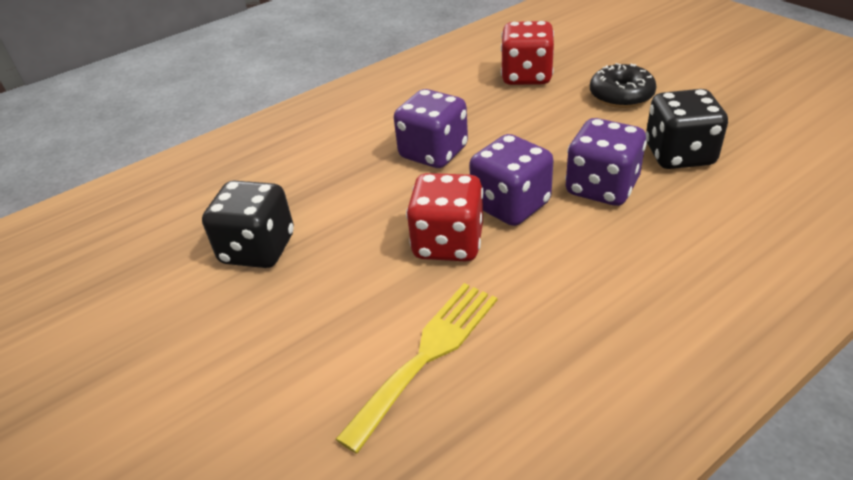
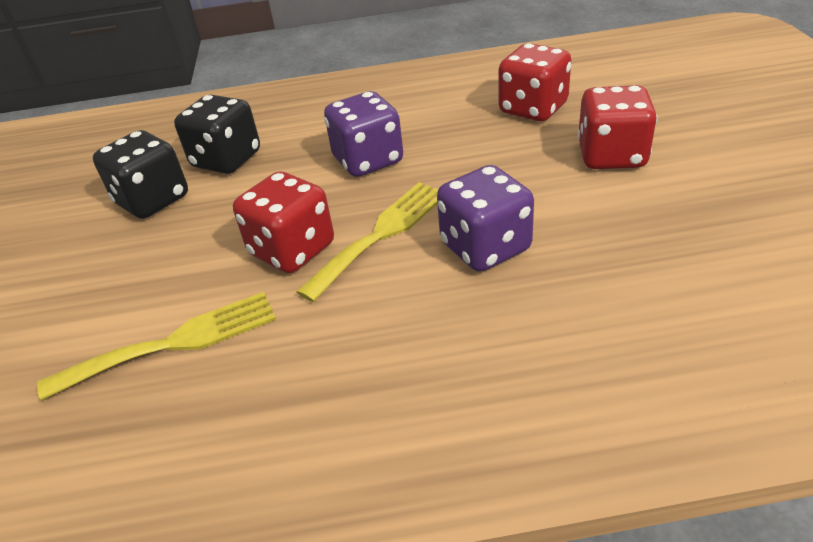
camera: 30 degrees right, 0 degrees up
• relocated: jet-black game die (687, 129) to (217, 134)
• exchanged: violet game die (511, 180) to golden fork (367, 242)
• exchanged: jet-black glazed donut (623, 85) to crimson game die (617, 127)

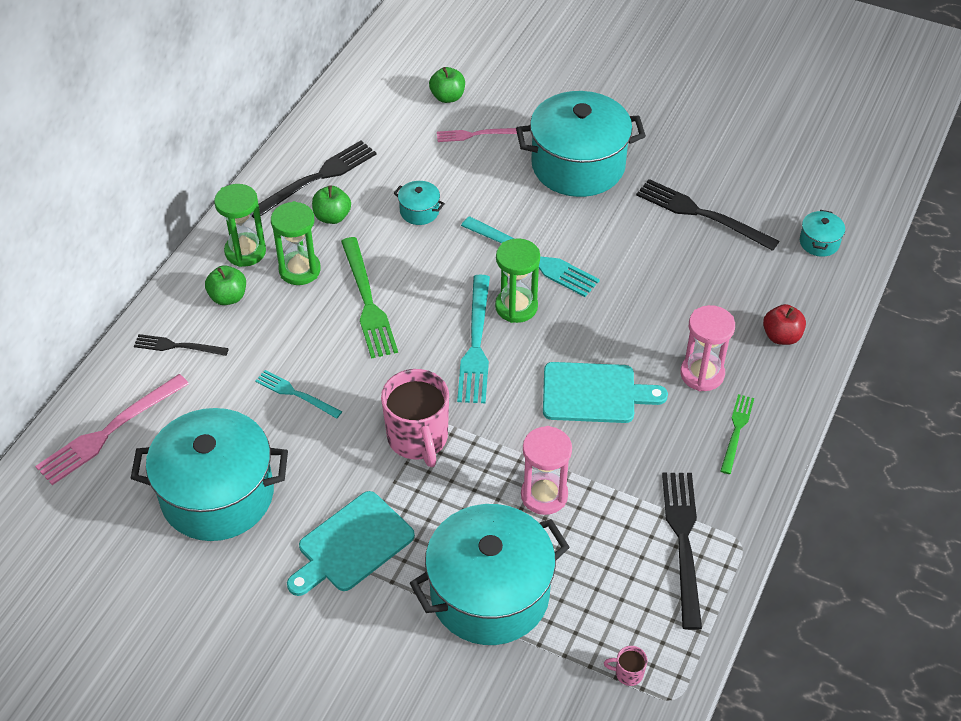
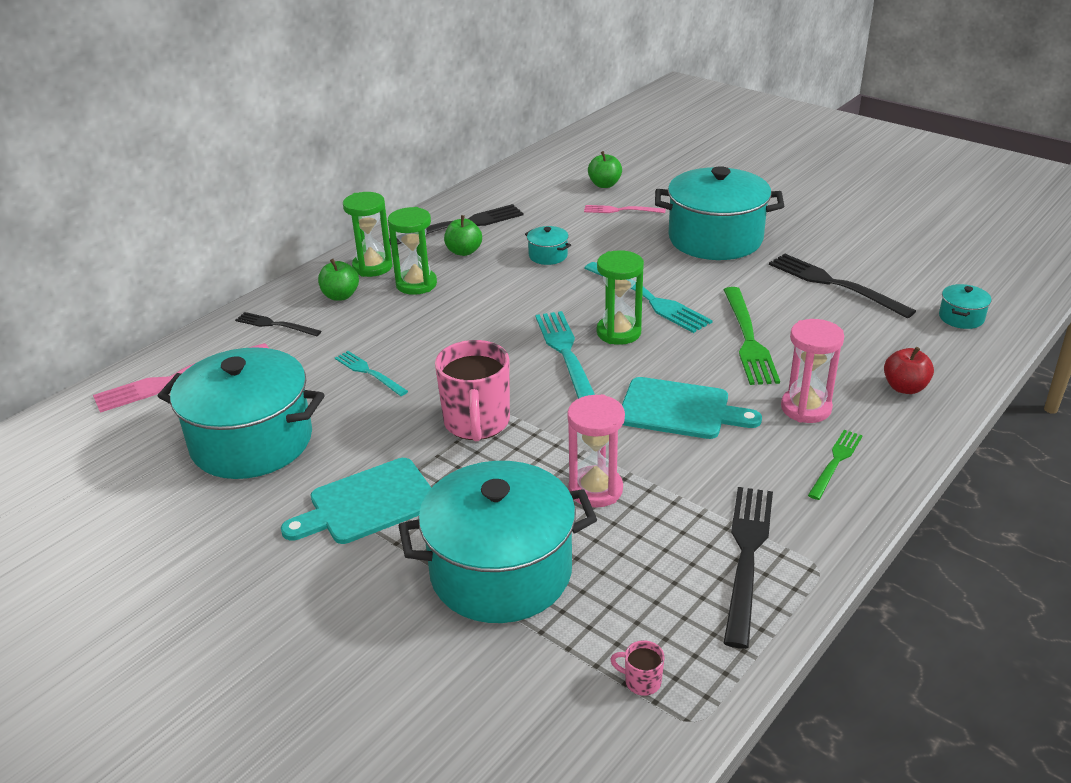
camera: 15 degrees right, 15 degrees down
• spun: turquoise fork (473, 339) = (565, 355) 150 degrees clockwise
• relocated: leaf-green fork (369, 298) to (752, 336)

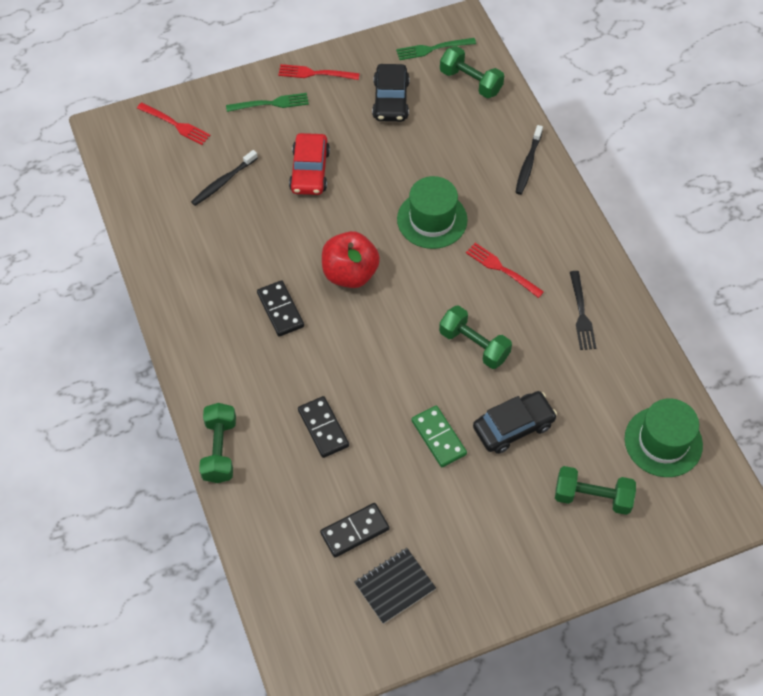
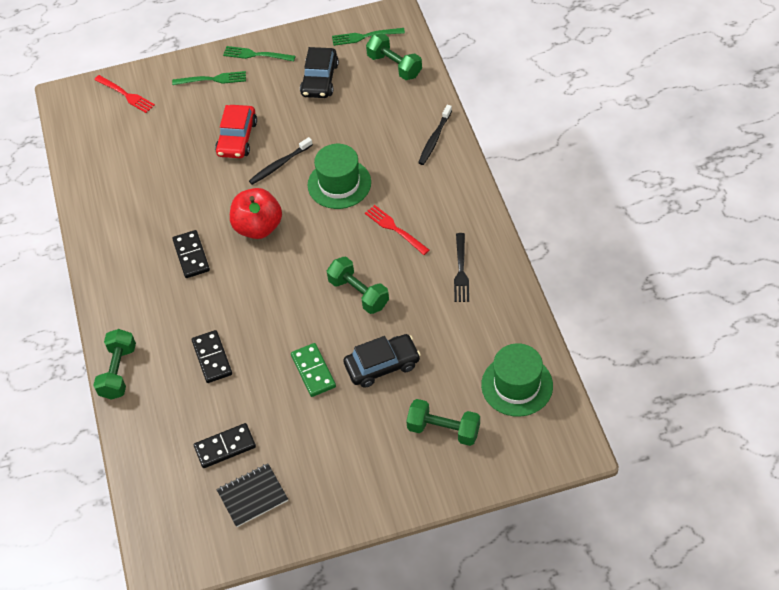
camera: 10 degrees right, 5 degrees down
• colour: crimson fork (319, 72) to leaf-green fork (259, 53)
• relocated: jet-black dental brush (224, 178) to (281, 161)

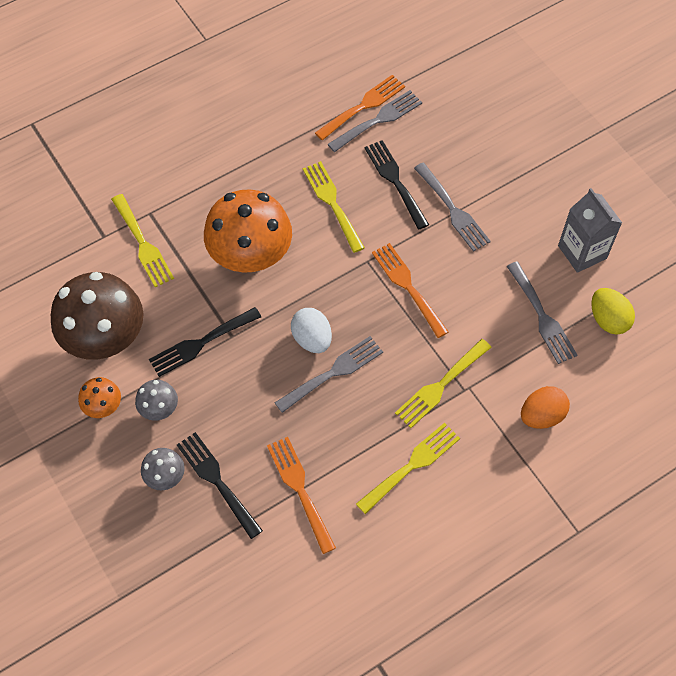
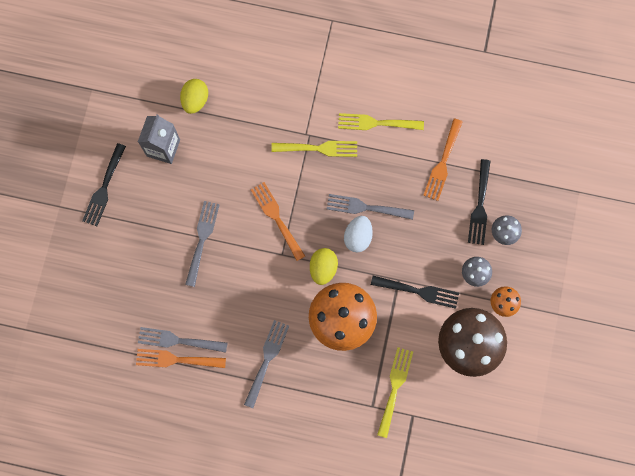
camera: 135 degrees left, 15 degrees up
• relocated: jet-black fork (397, 185) to (104, 184)
• relocated: gray fork (542, 313) to (266, 364)
• spun: bright orange fork (410, 290) = (278, 221) 135 degrees clockwise
• appeared: golden egg shape (324, 266)
• missing: golden fork (334, 207)
• missing: bright orange egg shape (545, 407)

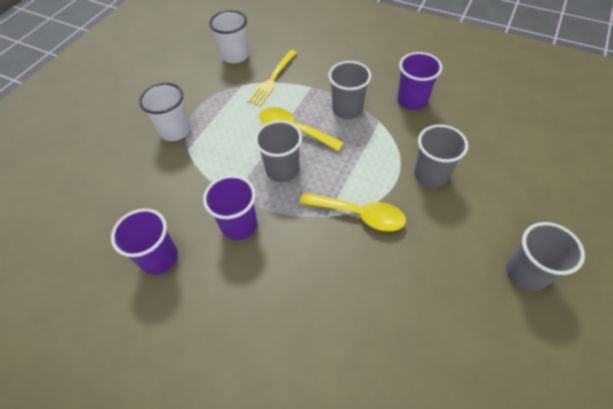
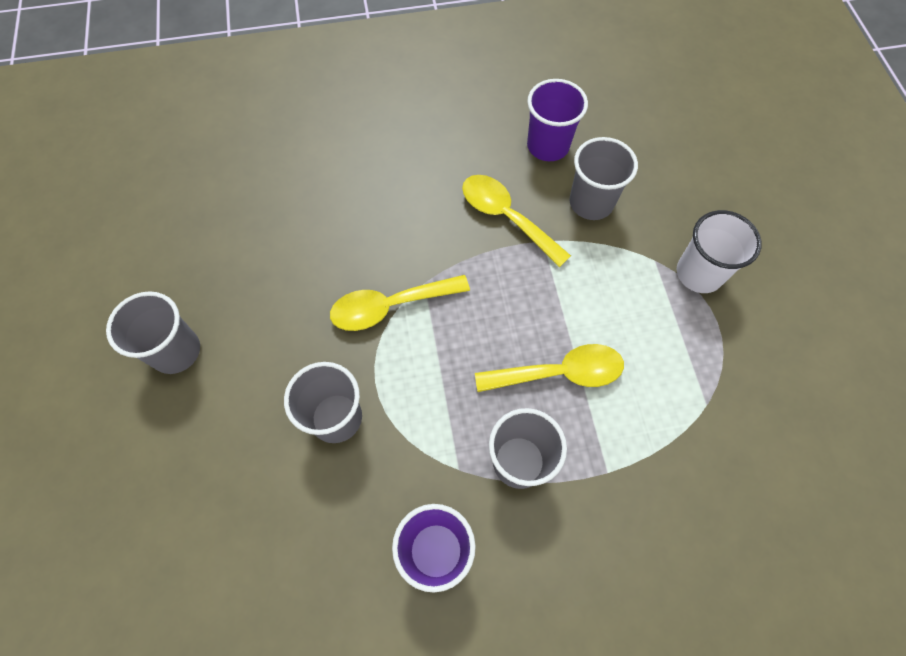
camera: 140 degrees right, 10 degrees up
• exchanged: violet beaker (230, 207) to golden spoon (516, 221)
• relocated: gray beaker (278, 151) to (603, 178)
• missing: pure white beaker (229, 37)
• missing: golden fork (272, 78)

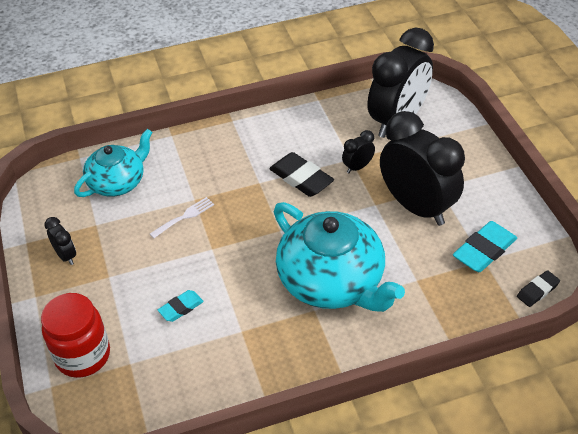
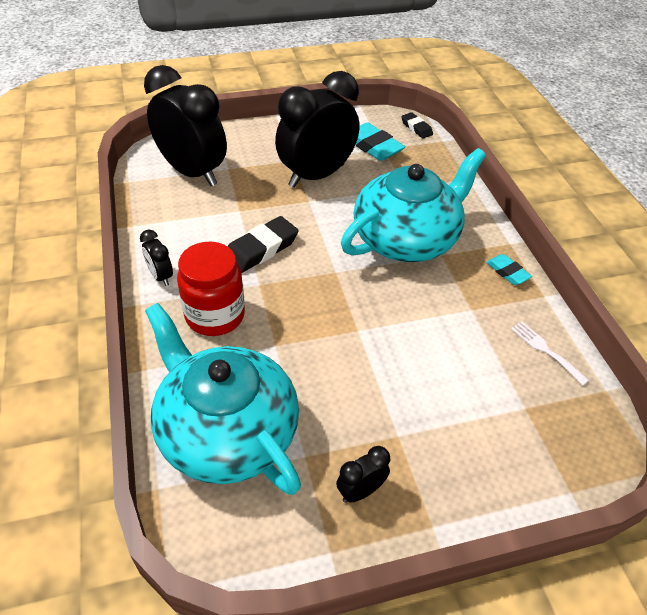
camera: 90 degrees left, 0 degrees up
• relocated: jet-black clock (358, 151) to (156, 258)
• size: turquoise teapot (113, 163) = (223, 399) x1.62
• relocated: crimson jam jar (75, 335) to (211, 289)
• relocated: turquoise eraser (181, 306) to (509, 269)
• relocated: pure white fork (182, 217) to (550, 353)

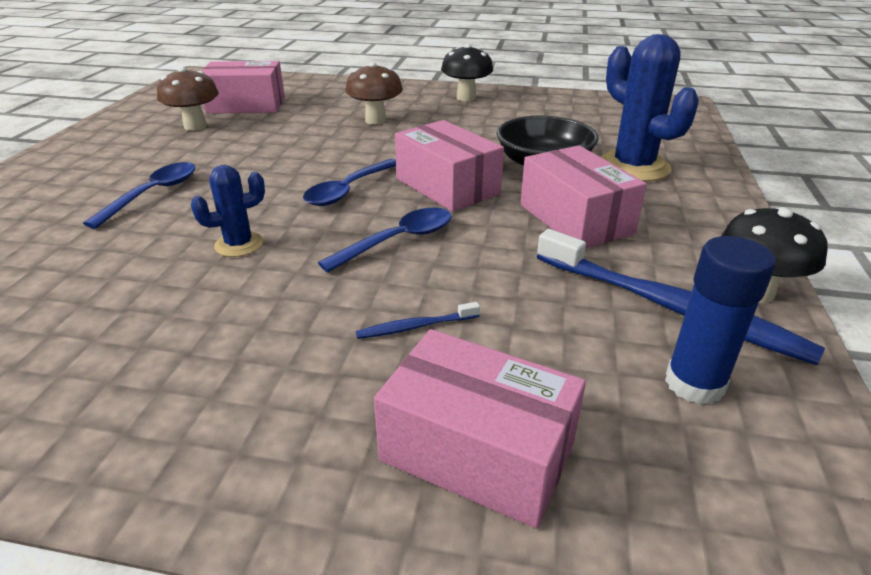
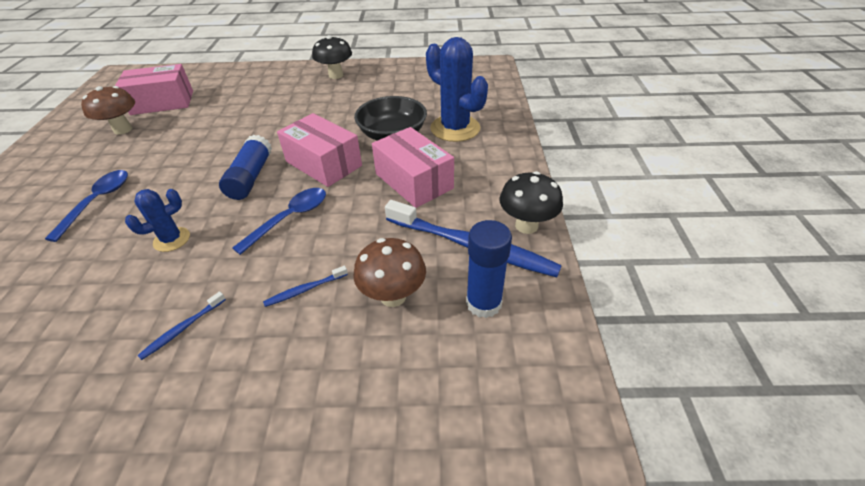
camera: 10 degrees left, 10 degrees up
• appeared: blue dental brush (181, 325)
• exchanged: blue spoon (349, 182) to blue glue (245, 167)
• relocated: brown fungus (374, 93) to (389, 272)
• missing: rosy box (480, 429)

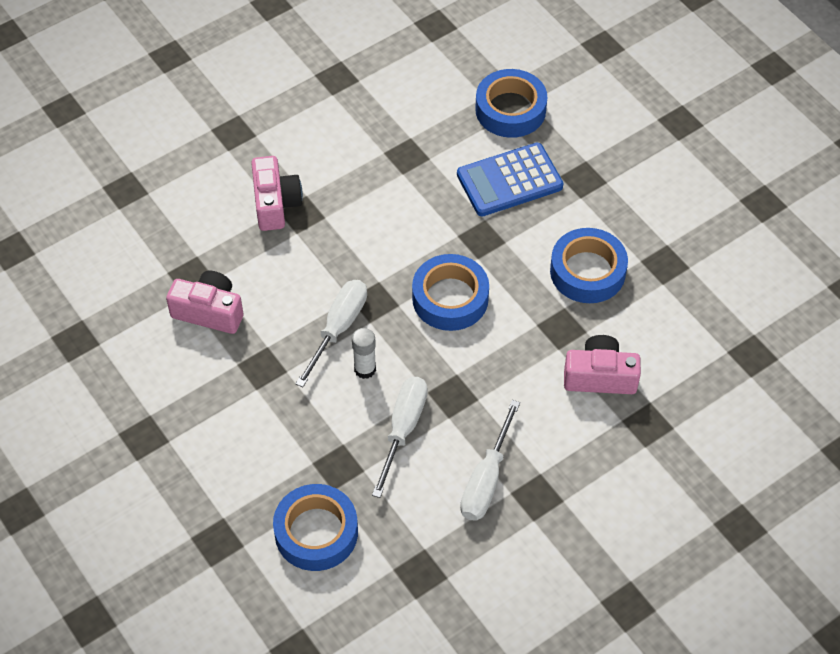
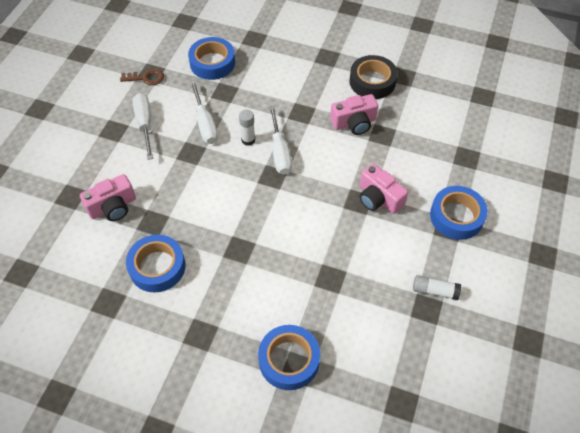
camera: 145 degrees right, 0 degrees up
• appeared: brown latchkey (142, 77)
• appeared: jet-black tape (373, 77)
• appeared: pure white glue (437, 287)
• relocated: blue tape (450, 292) to (459, 213)
• missing: blue adding machine (510, 179)

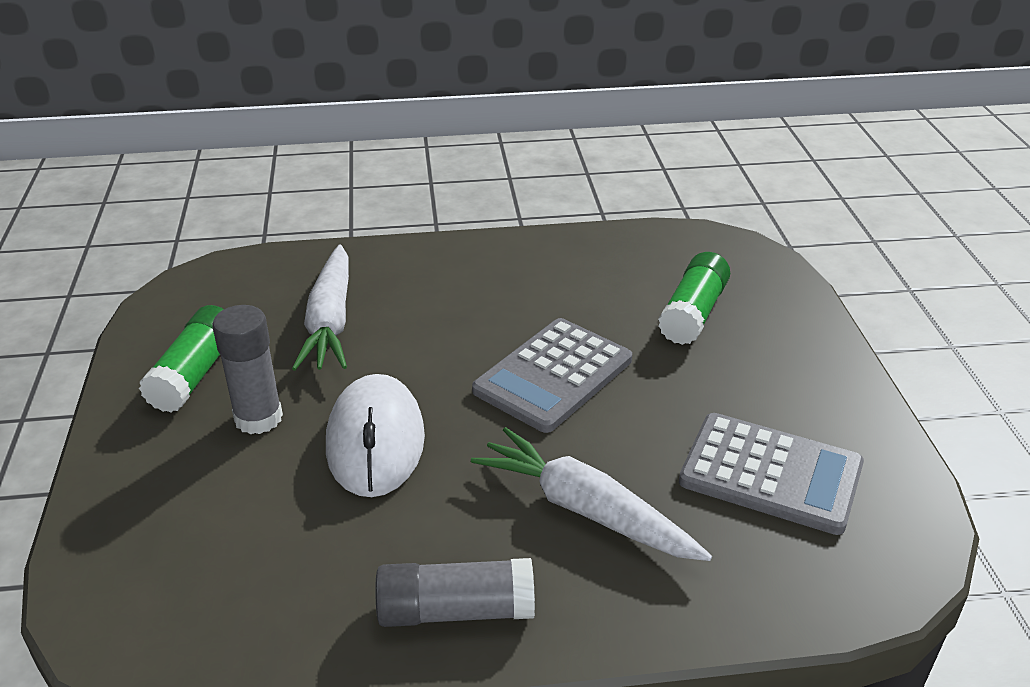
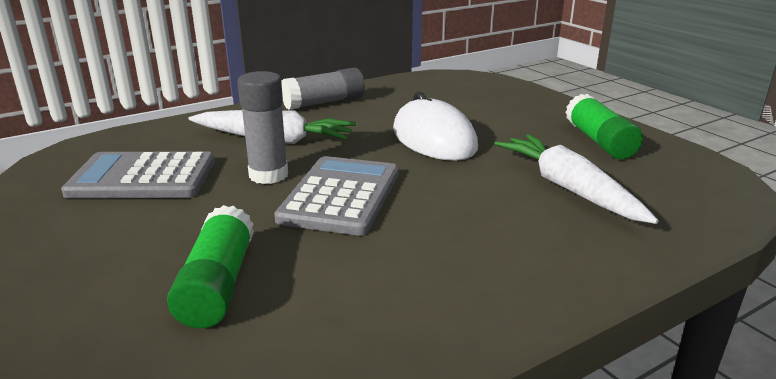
camera: 155 degrees right, 10 degrees down
• relocated: gray glue (248, 369) to (262, 127)

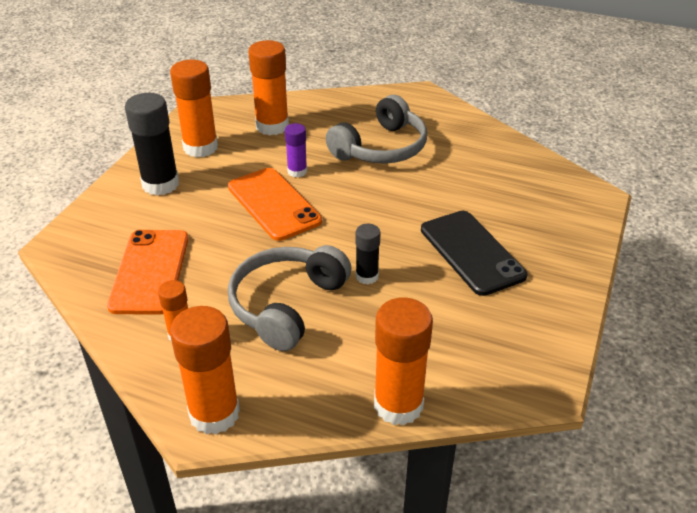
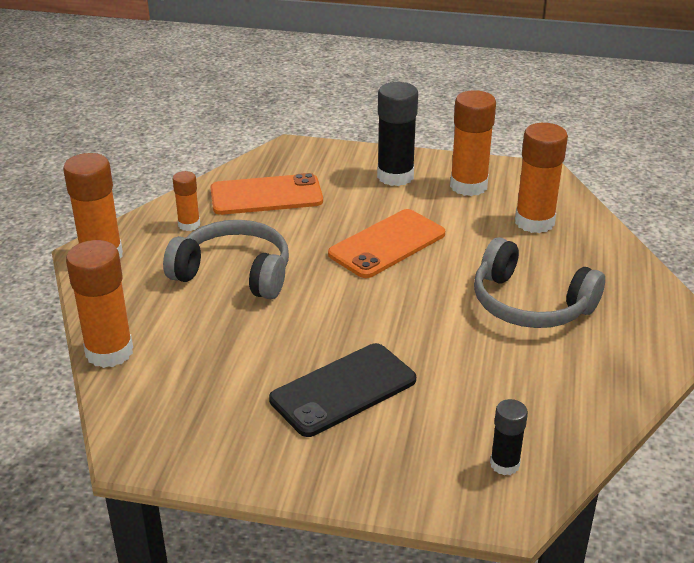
camera: 80 degrees right, 5 degrees down
• relocated: jet-black glue (368, 254) to (509, 437)
• missing: violet glue (296, 150)

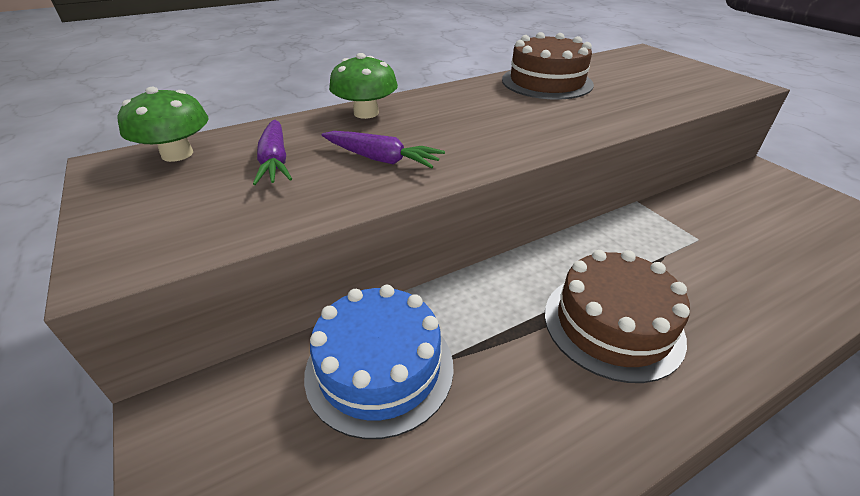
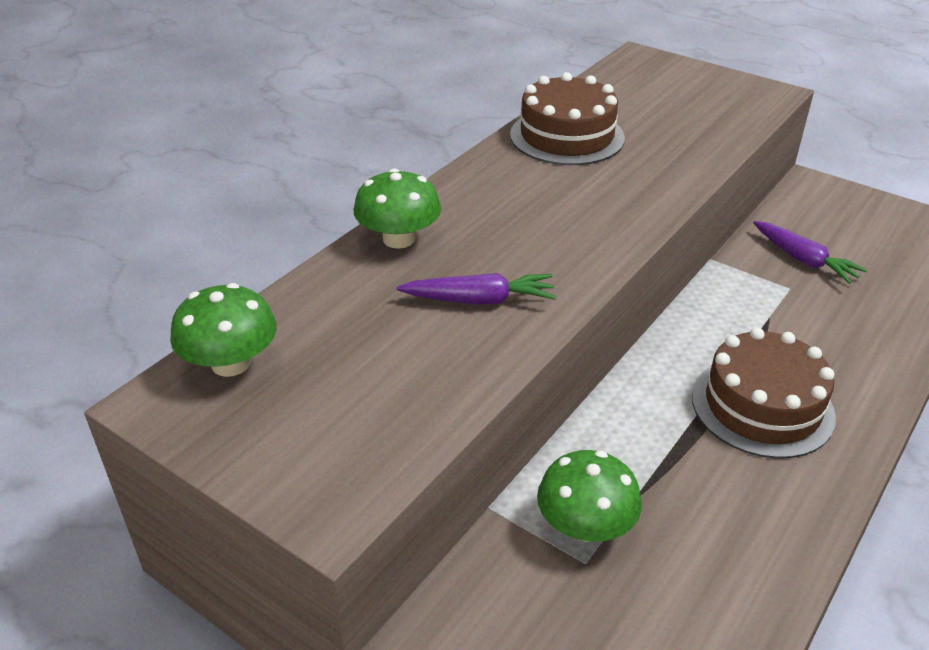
camera: 25 degrees left, 0 degrees up
• exchanged: blue layer cake (379, 362) to leaf-green fungus (589, 496)
• relocated: violet root vegetable (272, 152) to (810, 252)

